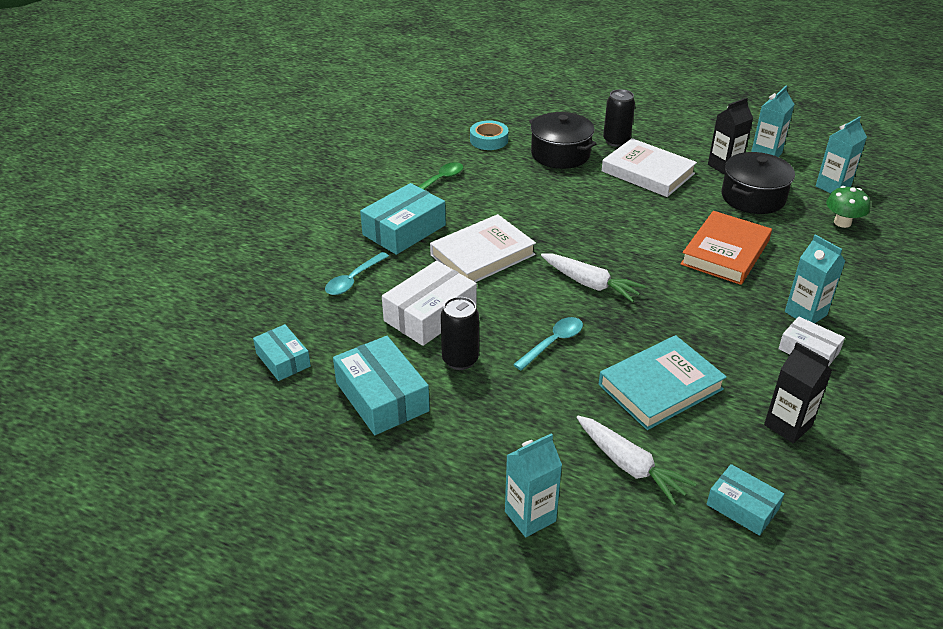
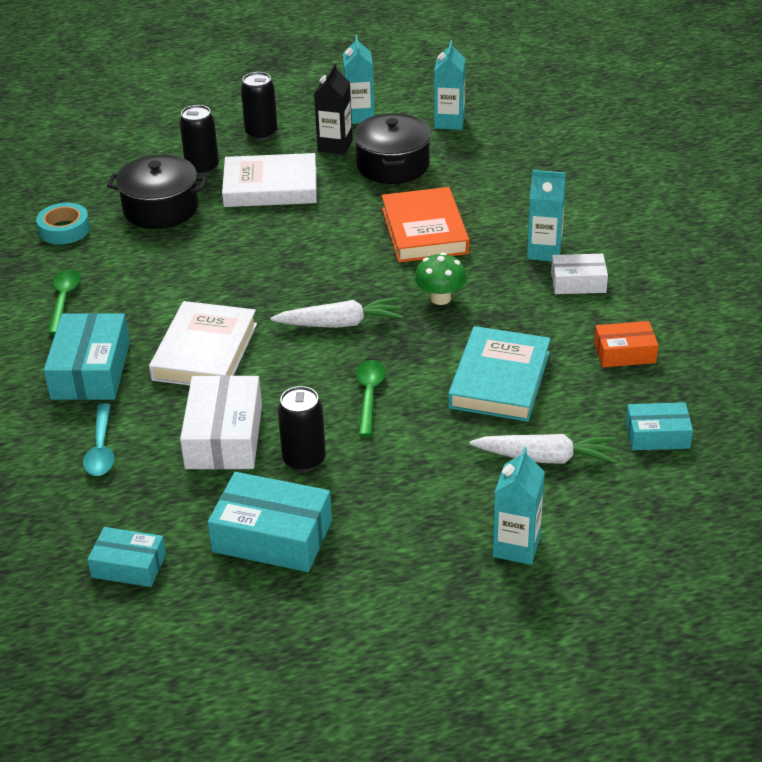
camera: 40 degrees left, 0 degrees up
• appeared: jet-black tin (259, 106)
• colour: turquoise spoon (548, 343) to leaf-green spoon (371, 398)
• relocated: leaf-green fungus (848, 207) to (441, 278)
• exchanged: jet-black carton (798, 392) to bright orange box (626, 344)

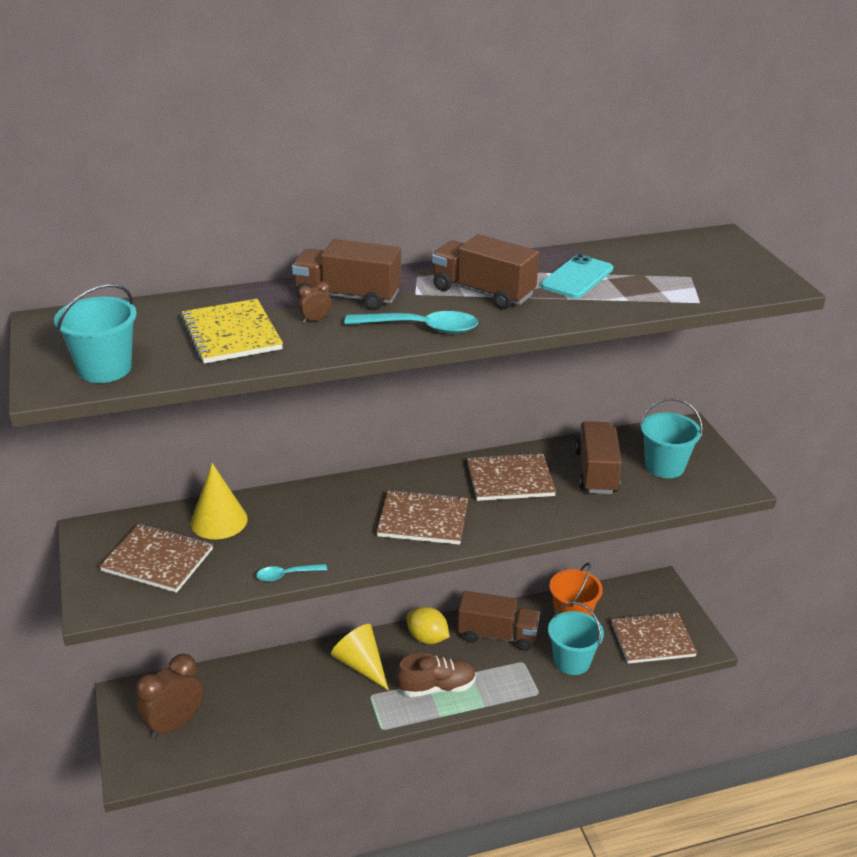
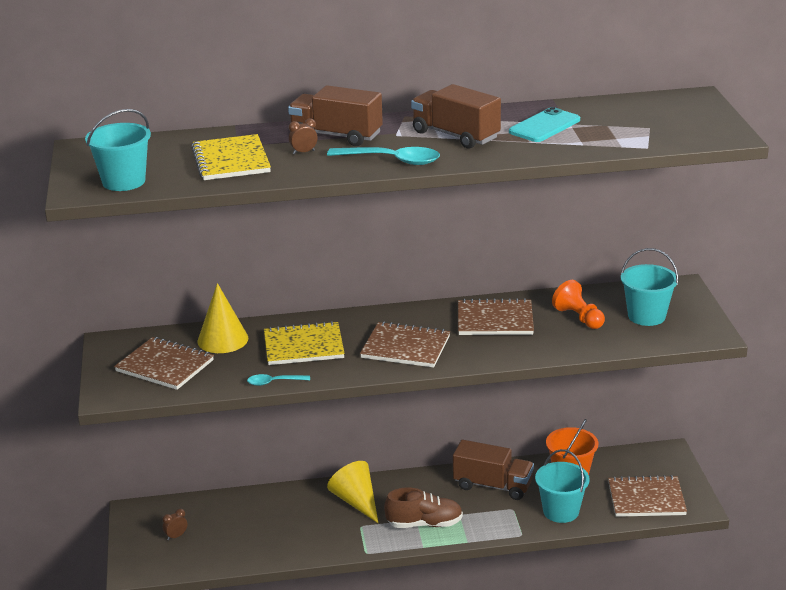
camera: 10 degrees right, 5 degrees down
• size: brown clock (169, 696) = (174, 524) x0.41
• appeared: golden notepad (304, 343)
• exchanged: brown lorry (599, 457) to bright orange game pawn (578, 304)
• missing: golden lemon (428, 625)

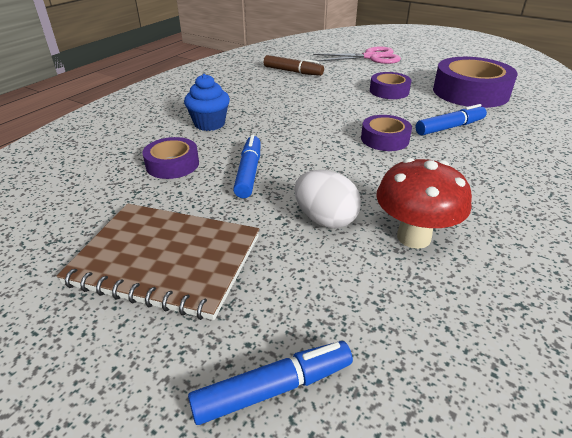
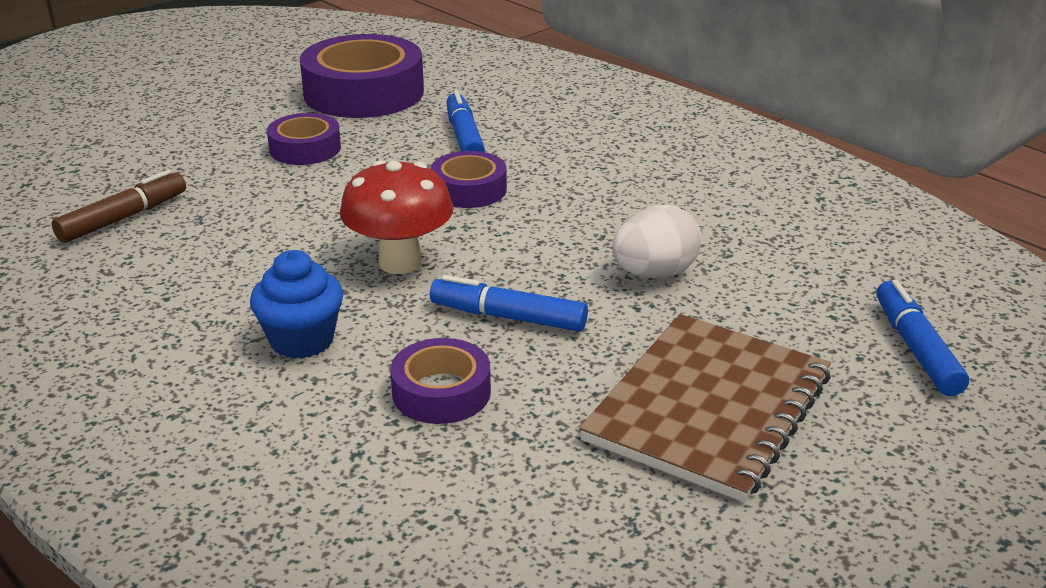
camera: 75 degrees left, 5 degrees down
• relocated: crimson fungus (424, 203) to (397, 217)
• missing: rosy shears (357, 55)

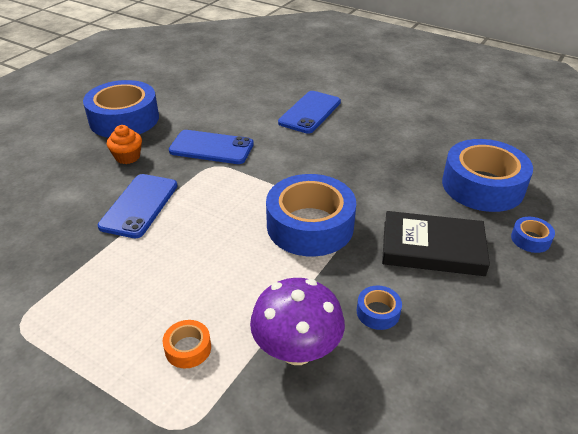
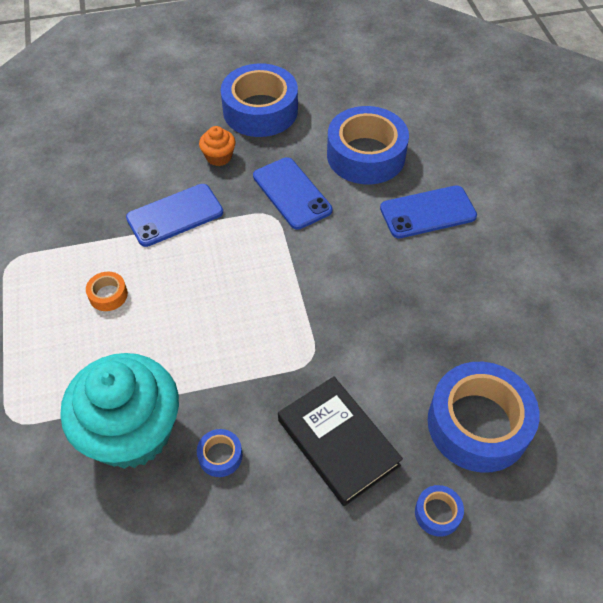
camera: 45 degrees right, 15 degrees up
• exchanged: violet fungus (297, 321) to turquoise muffin (119, 411)
• relocated: bright orange tape (187, 344) to (107, 291)
• relocated: blue tape (311, 215) to (368, 145)

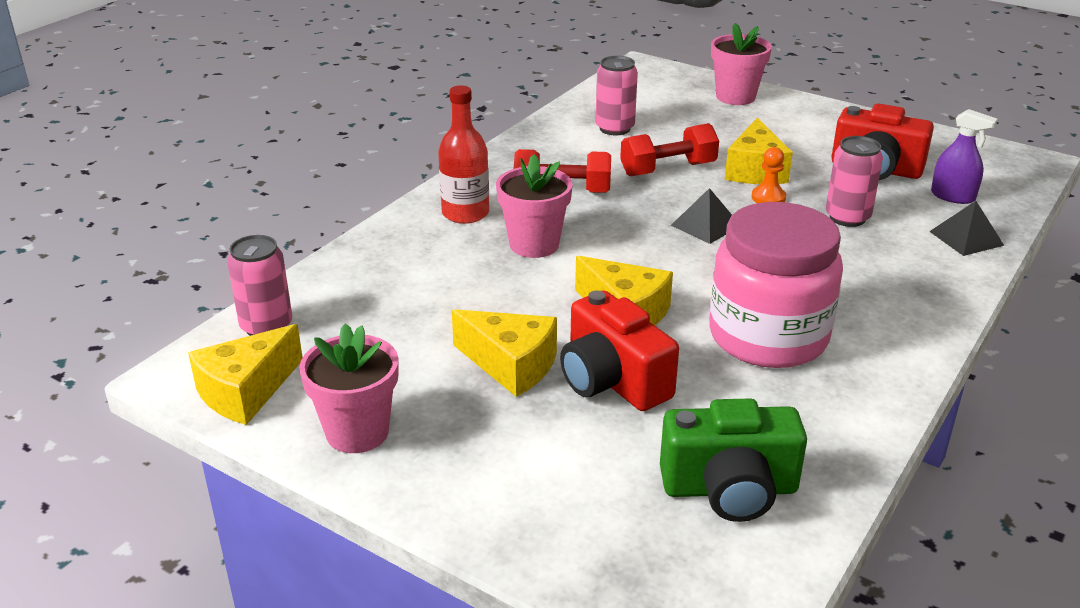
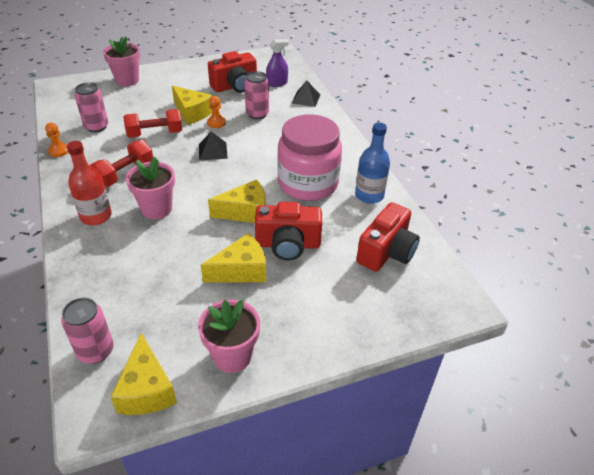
camera: 55 degrees left, 10 degrees up
• appeared: bright orange game pawn (56, 140)
• spun: crimson dumbbell (669, 150) = (152, 123) 60 degrees clockwise
• appeared: blue bottle (372, 163)
• colour: leaf-green compact camera (733, 460) to crimson compact camera (388, 237)

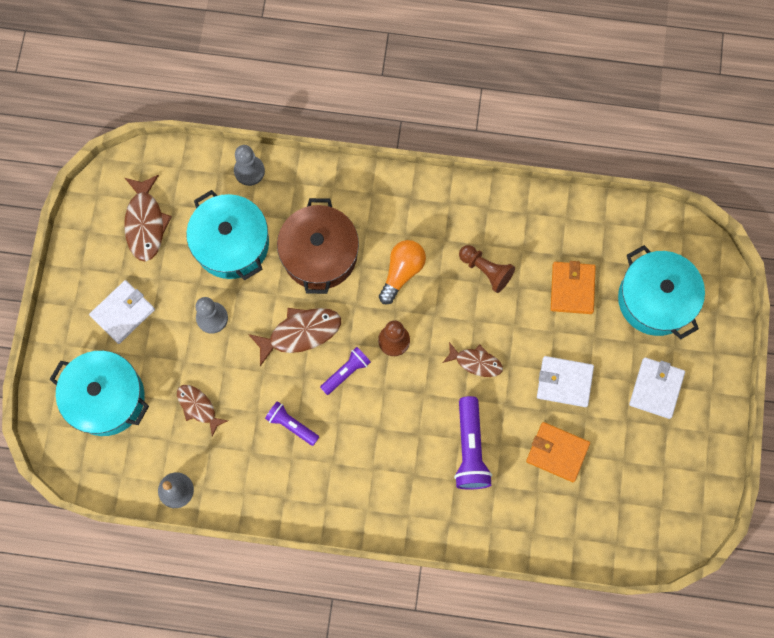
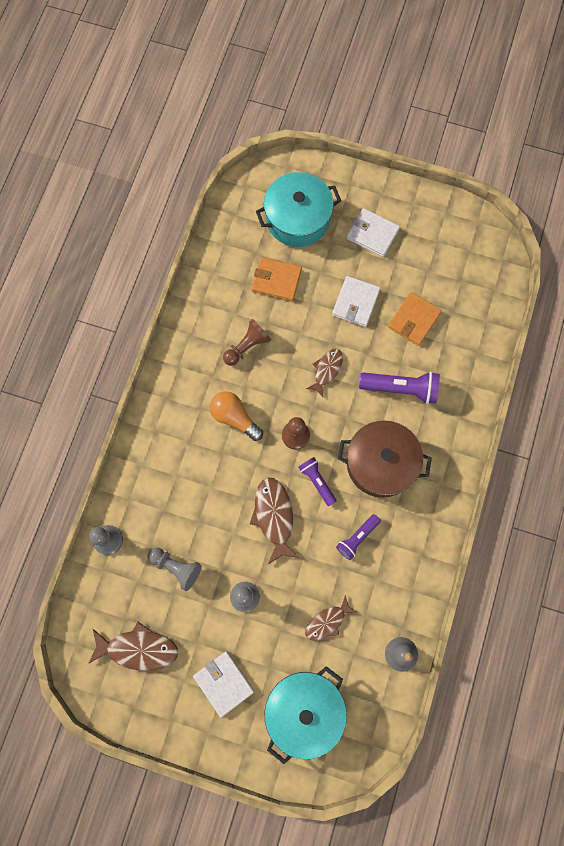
camera: 80 degrees left, 0 degrees up
• exchanged: turquoise cooking pot (227, 235) to gray game pawn (175, 569)
• relocated: brown cooking pot (318, 246) to (385, 459)

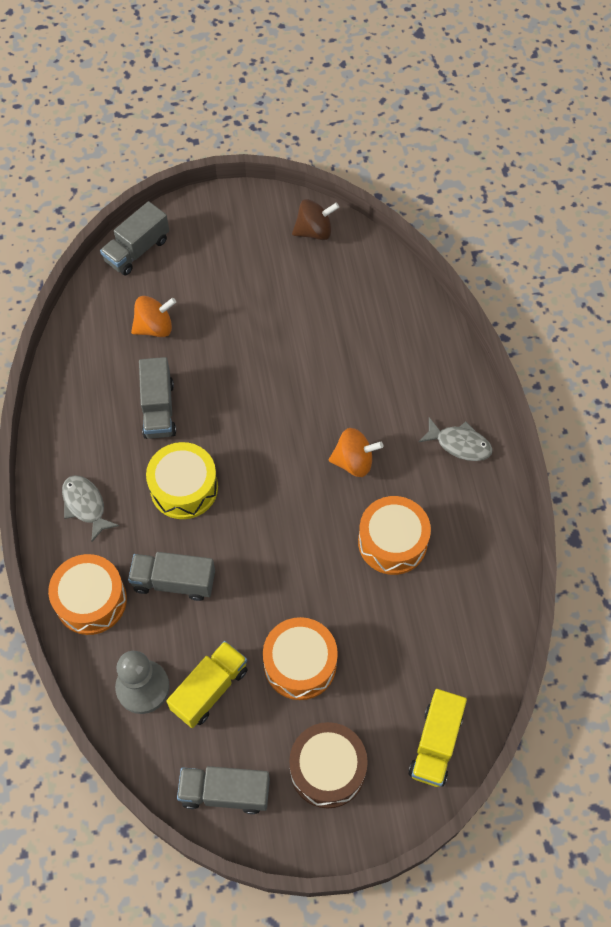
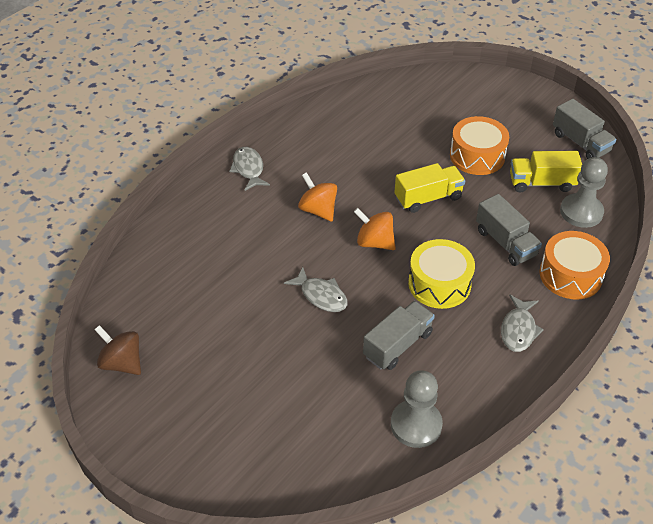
camera: 130 degrees left, 15 degrees down
• appeared: gray fish (316, 289)
• relocated: bright orange whirligig (153, 316) to (375, 229)
• appeared: gray game pawn (417, 409)
• relocated: golden lorry (438, 738) to (429, 188)
• missing: gray lorry (134, 238)
• missing: brown drum (328, 765)
• missing: bright orange drum (394, 535)

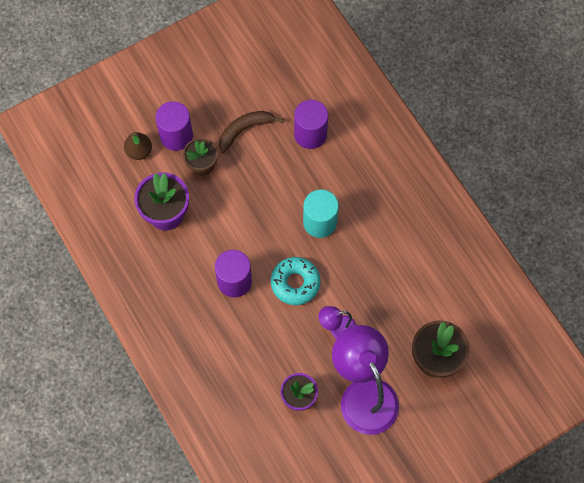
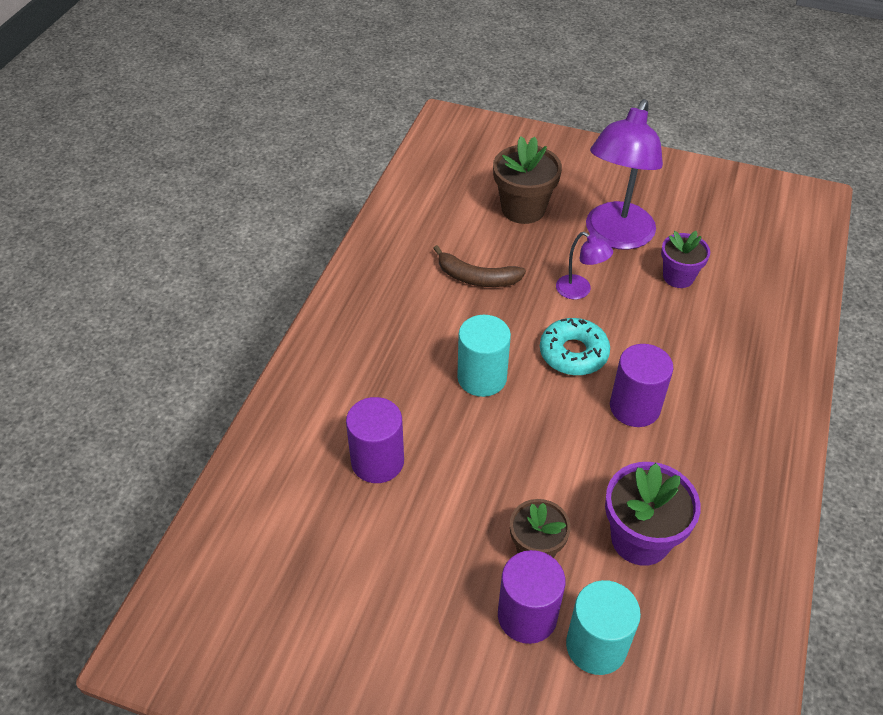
camera: 130 degrees left, 20 degrees down
• relocated: brown toy banana (251, 132) to (479, 266)
• exchanged: brown pear (138, 146) to turquoise cylinder (603, 627)

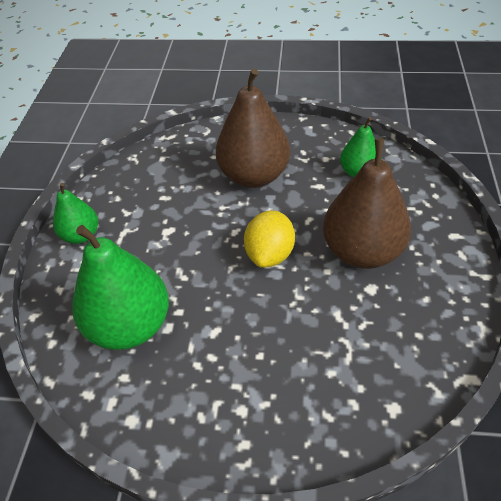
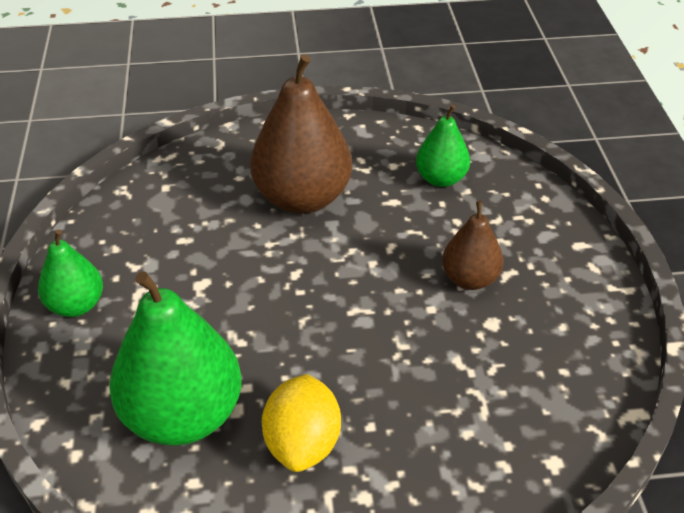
camera: 15 degrees left, 5 degrees down
• relocated: golden lemon (269, 239) to (301, 423)
• size: brown pear (367, 203) = (473, 245) x0.55

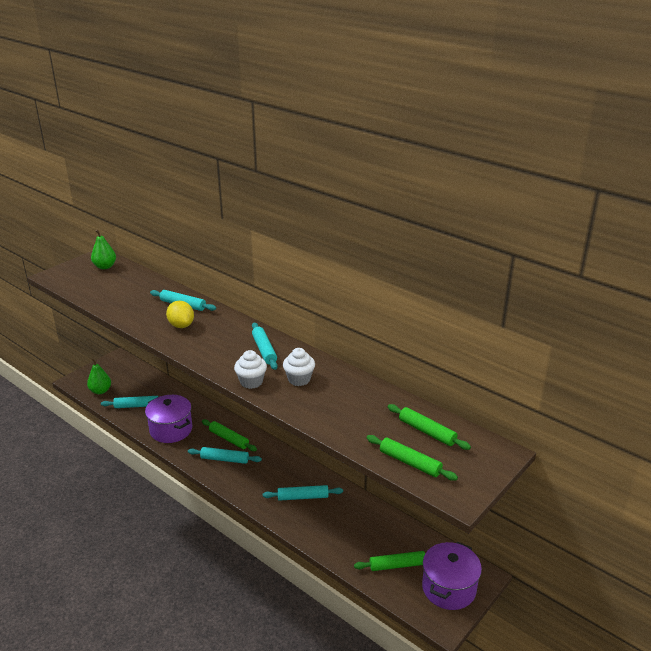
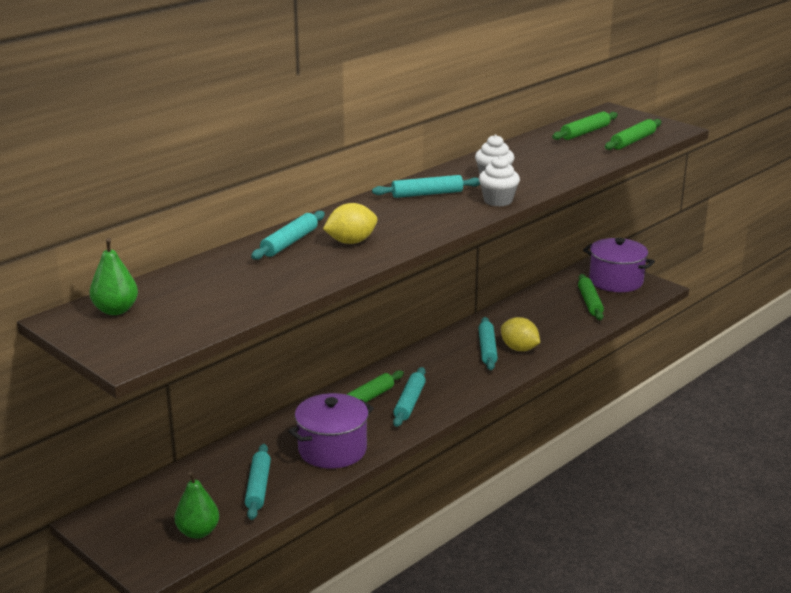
camera: 85 degrees left, 5 degrees down
• appeared: golden lemon (520, 334)

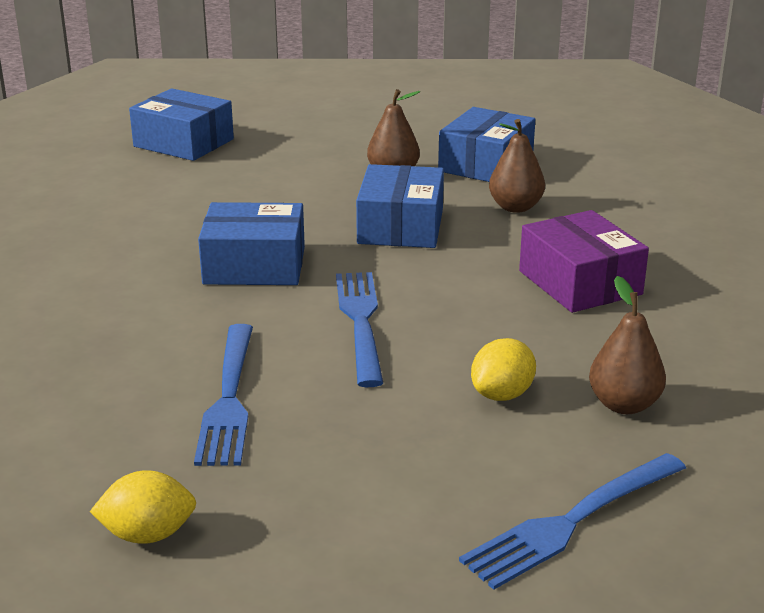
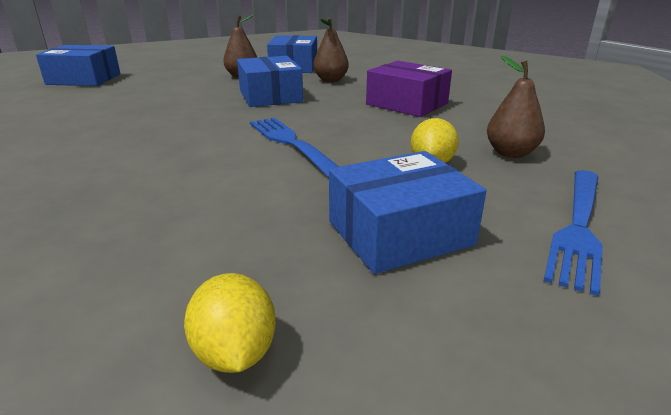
camera: 25 degrees left, 0 degrees up
• spun: golden lemon (143, 507) = (230, 323) 75 degrees counterclockwise
• relocated: blue box (251, 243) to (407, 212)
• missing: blue fork (223, 395)

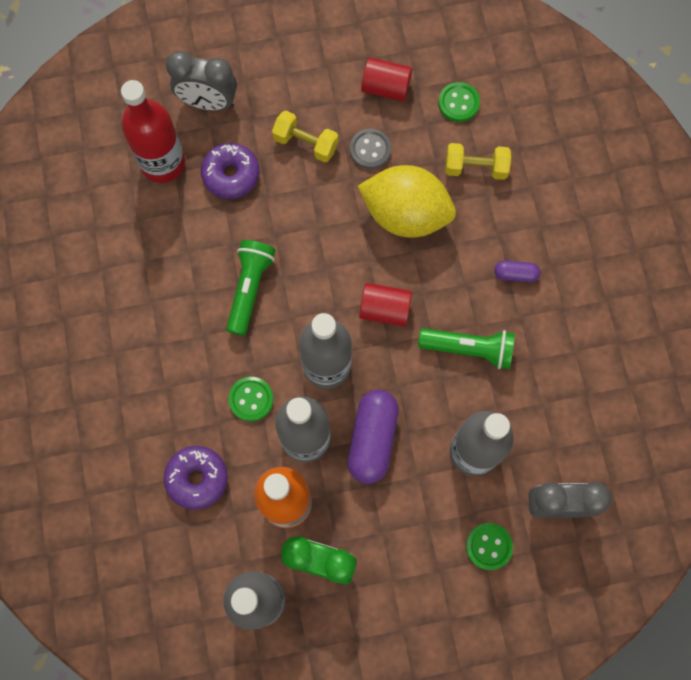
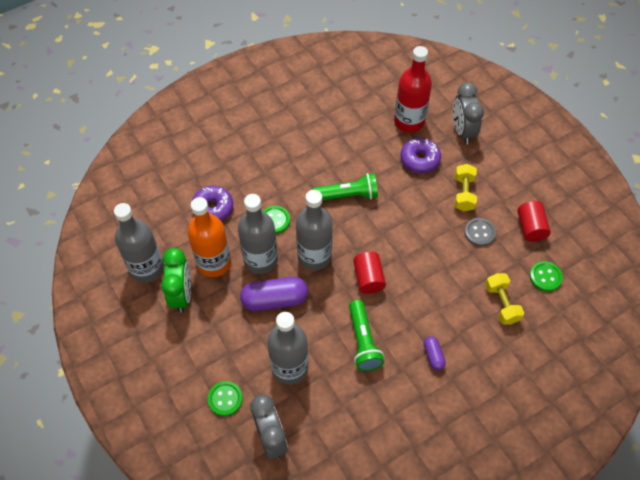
camera: 70 degrees right, 15 degrees down
• missing: golden lemon (407, 201)

